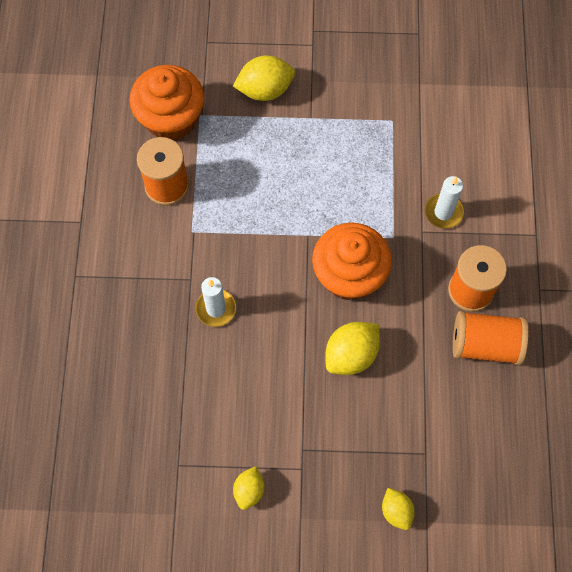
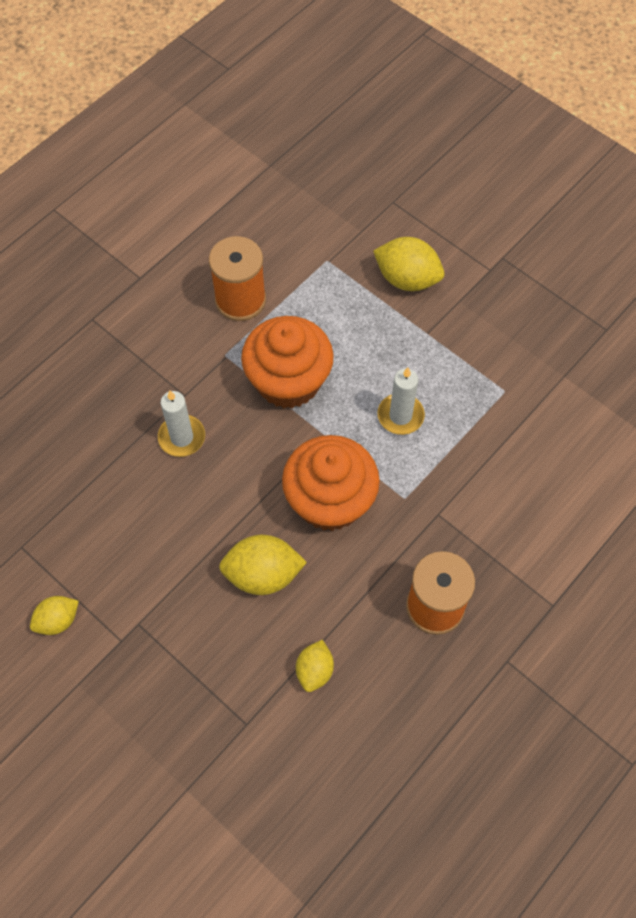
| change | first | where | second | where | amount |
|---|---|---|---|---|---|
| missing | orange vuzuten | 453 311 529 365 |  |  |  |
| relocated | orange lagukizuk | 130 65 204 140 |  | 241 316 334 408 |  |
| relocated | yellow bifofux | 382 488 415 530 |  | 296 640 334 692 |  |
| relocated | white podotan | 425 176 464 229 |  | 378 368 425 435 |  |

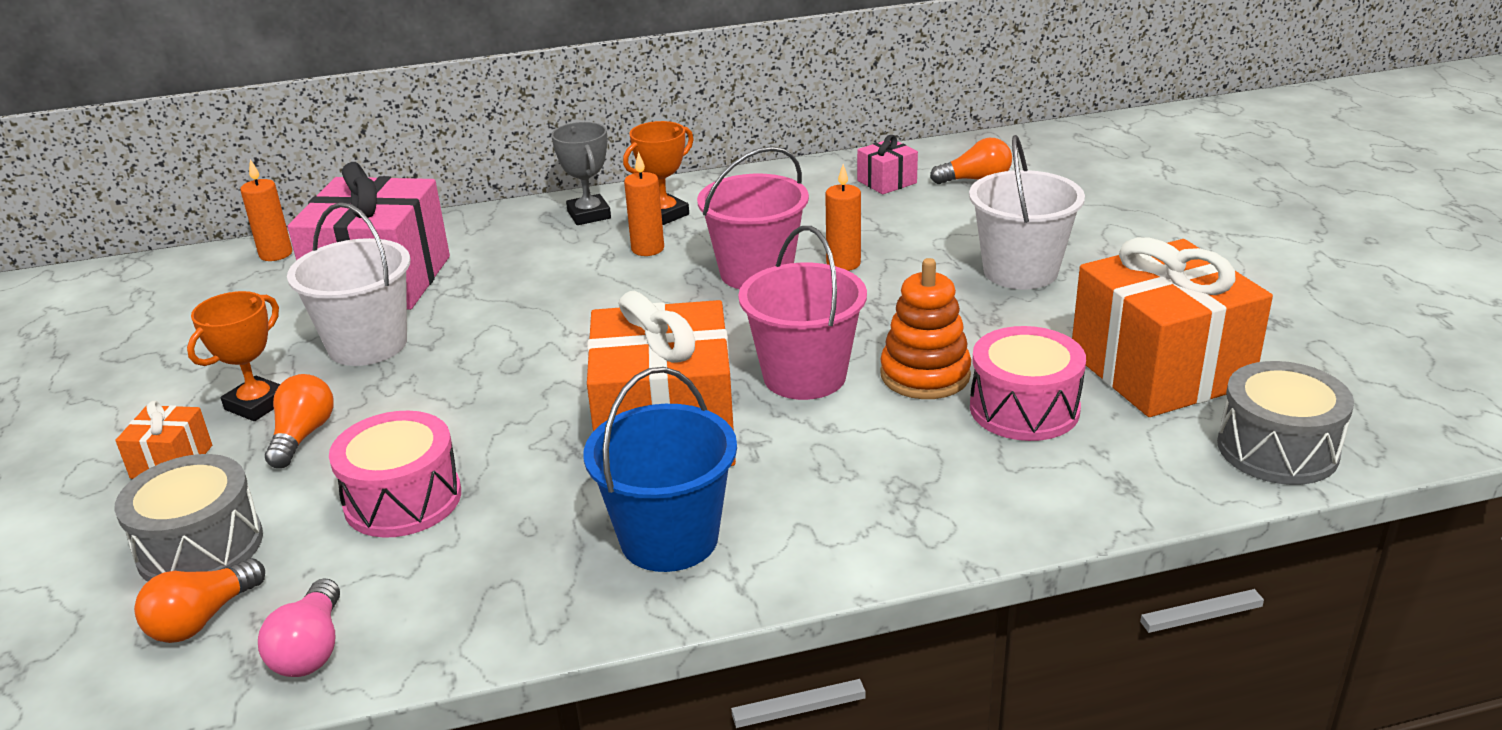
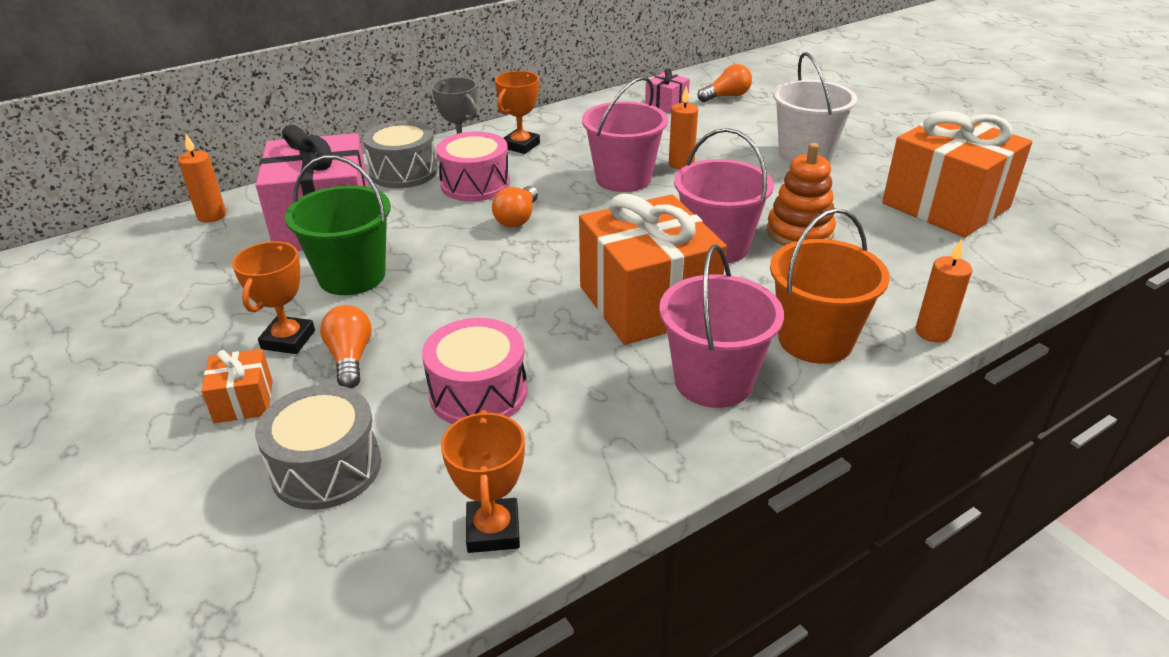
| change | first | where | second | where | amount |
|---|---|---|---|---|---|
| appeared |  |  | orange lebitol | 770 208 890 364 |  |
| relocated | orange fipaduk | 134 558 265 643 |  | 492 186 538 228 |  |
| relocated | orange podotan | 624 152 664 256 |  | 916 239 972 343 |  |
| relocated | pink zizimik | 970 326 1086 441 |  | 436 131 510 201 |  |
| relocated | grey zizimik | 1217 361 1354 485 |  | 363 121 438 188 |  |
| exchanged | pink fipaduk | 258 578 340 677 | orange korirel | 441 410 525 553 |  |
| colour | white lebitol | 287 202 410 366 | green lebitol | 285 155 391 295 |  |
| colour | blue lebitol | 583 367 737 572 | pink lebitol | 659 244 784 408 |  |

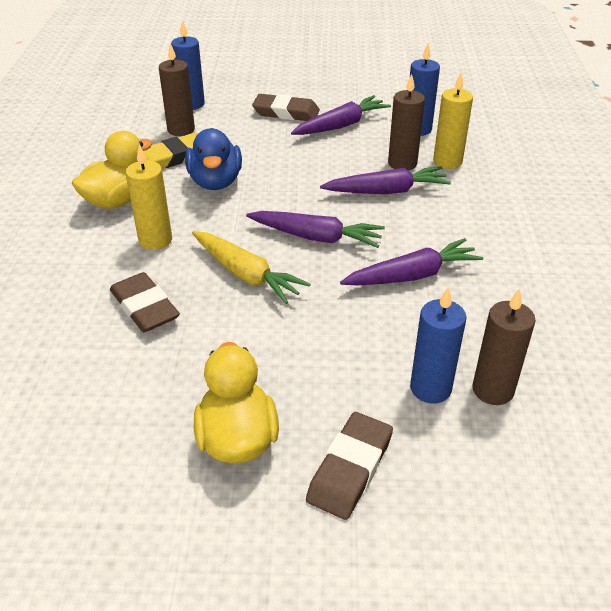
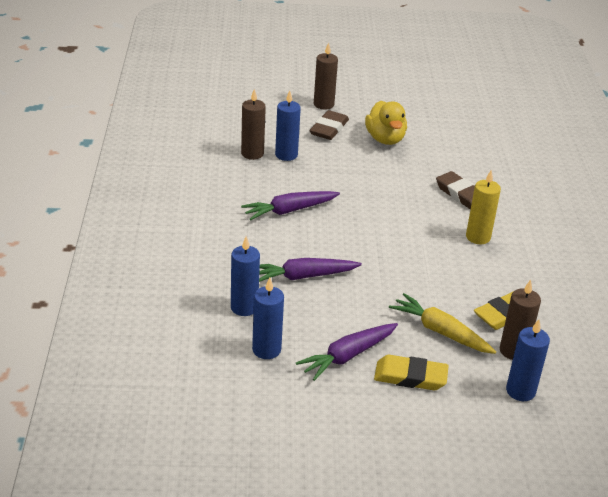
| change | first | where | second | where | amount |
|---|---|---|---|---|---|
| missing | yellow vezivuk | 72 131 153 209 |  |  |  |
| missing | blue vezivuk | 185 128 242 190 |  |  |  |
| missing | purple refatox | 246 211 385 248 |  |  |  |
| relocated | yellow refatox | 192 231 310 304 |  | 389 293 496 354 |  |
| relocated | brown podotan | 388 74 425 171 |  | 314 42 338 109 |  |
| colour | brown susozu | 252 94 320 121 | yellow susozu | 374 355 449 390 |  |
| colour | yellow podotan | 433 73 473 169 | blue podotan | 231 236 260 316 |  |

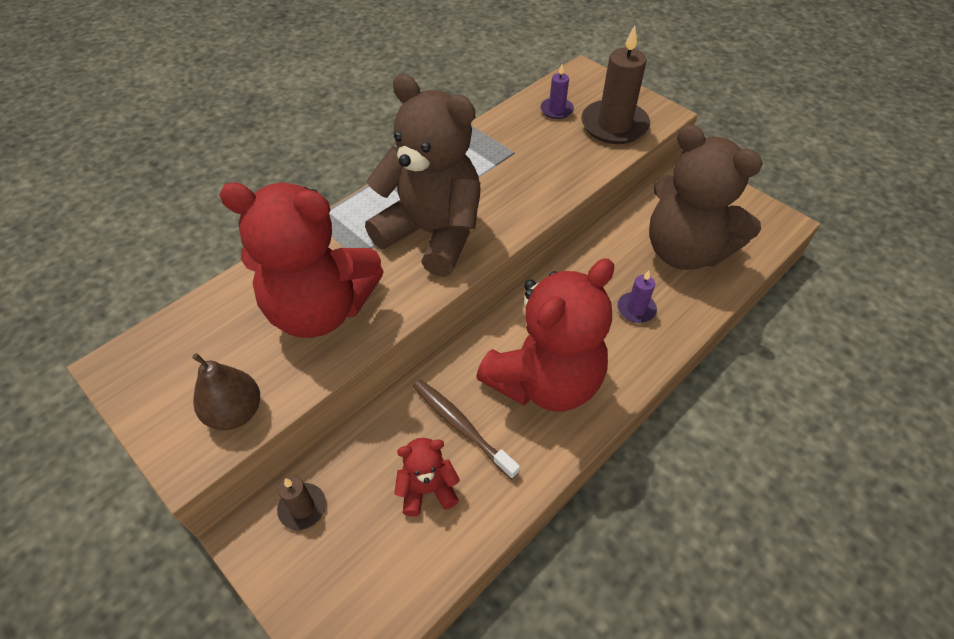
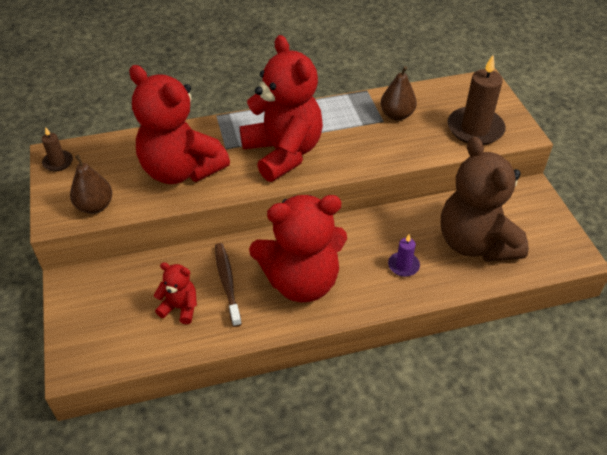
| change | first | where | second | where | amount |
|---|---|---|---|---|---|
| missing | purple podotan | 540 64 574 119 |  |  |  |
| appeared |  |  | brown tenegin | 381 66 417 120 |  |
| relocated | brown podotan | 277 476 326 530 |  | 42 127 73 172 |  |
| colour | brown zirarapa | 365 74 481 277 | red zirarapa | 240 35 323 182 |  |

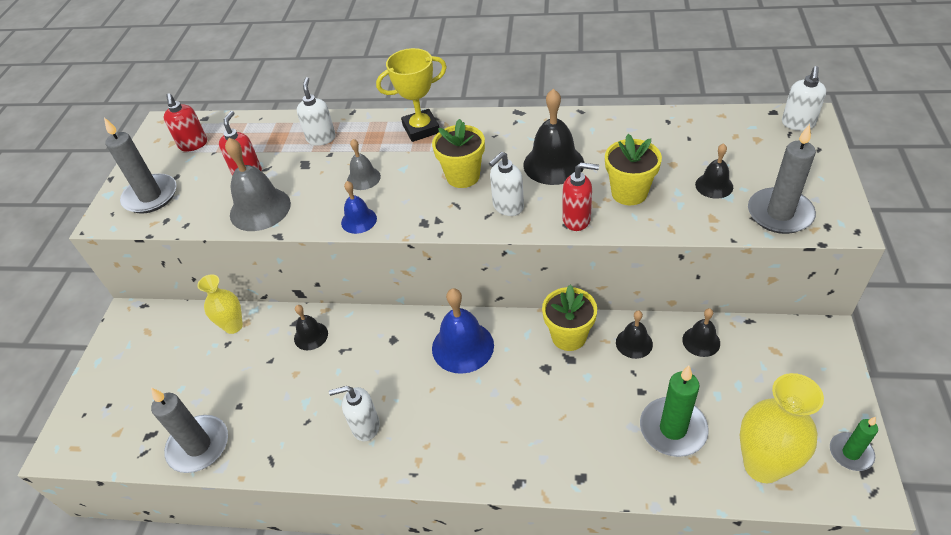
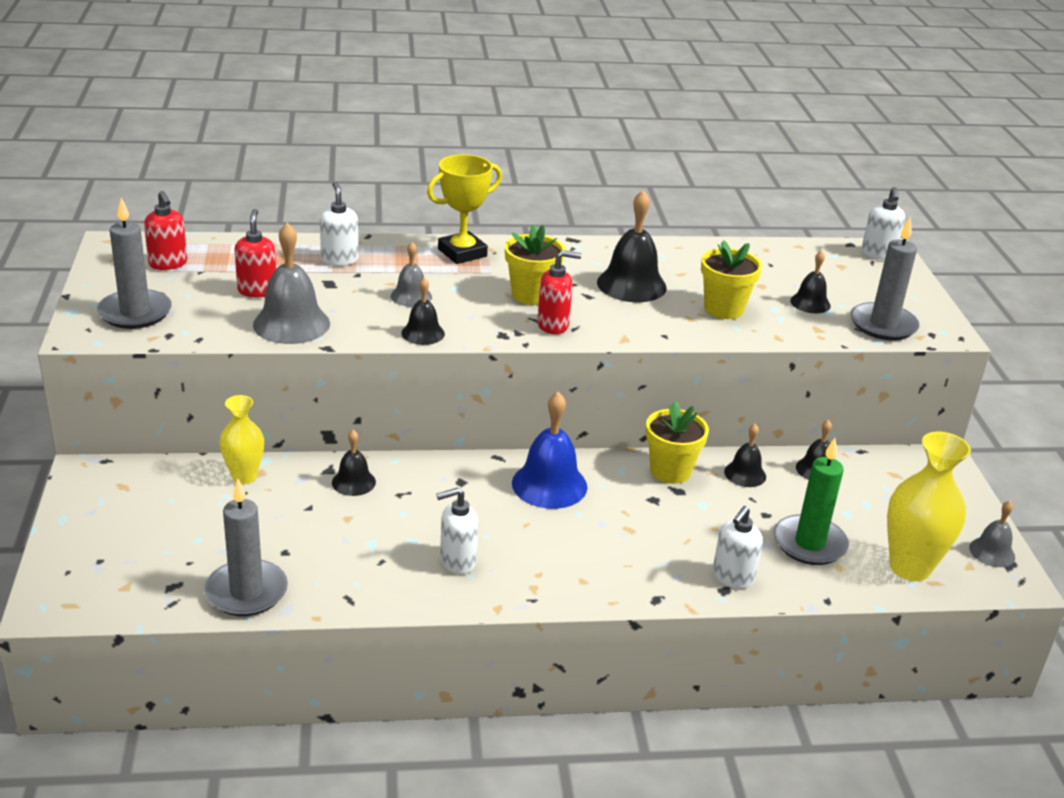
| change | first | where | second | where | amount |
|---|---|---|---|---|---|
| relocated | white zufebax | 489 152 524 216 |  | 713 506 763 589 |  |
| relocated | red zufebax | 562 162 599 231 |  | 537 250 581 334 |  |
| exchanged | green podotan | 830 417 878 471 | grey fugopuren | 969 501 1015 567 |  |
| colour | blue fugopuren | 341 181 377 234 | black fugopuren | 401 277 445 345 |  |

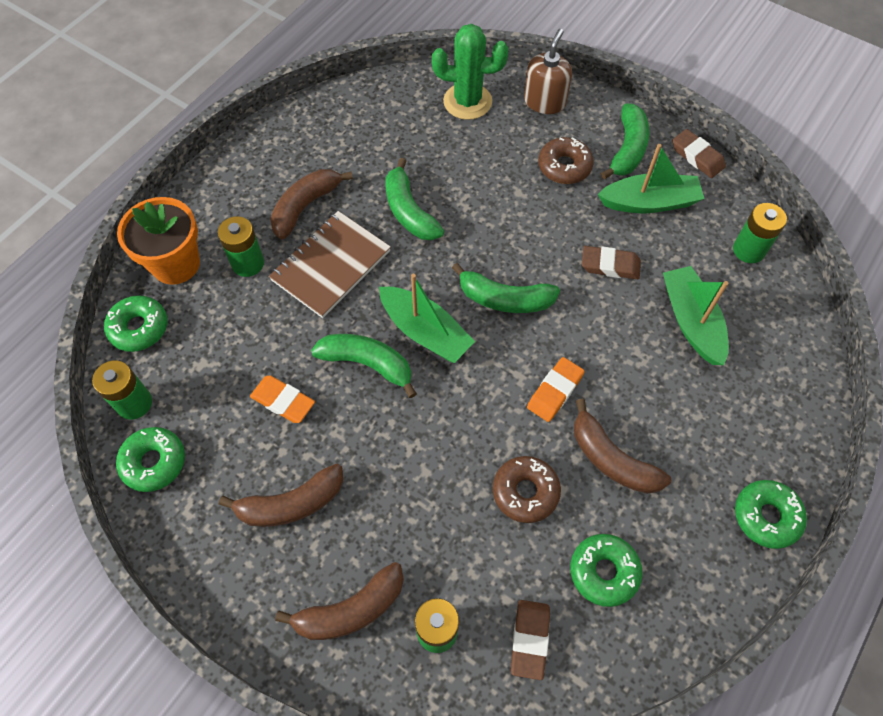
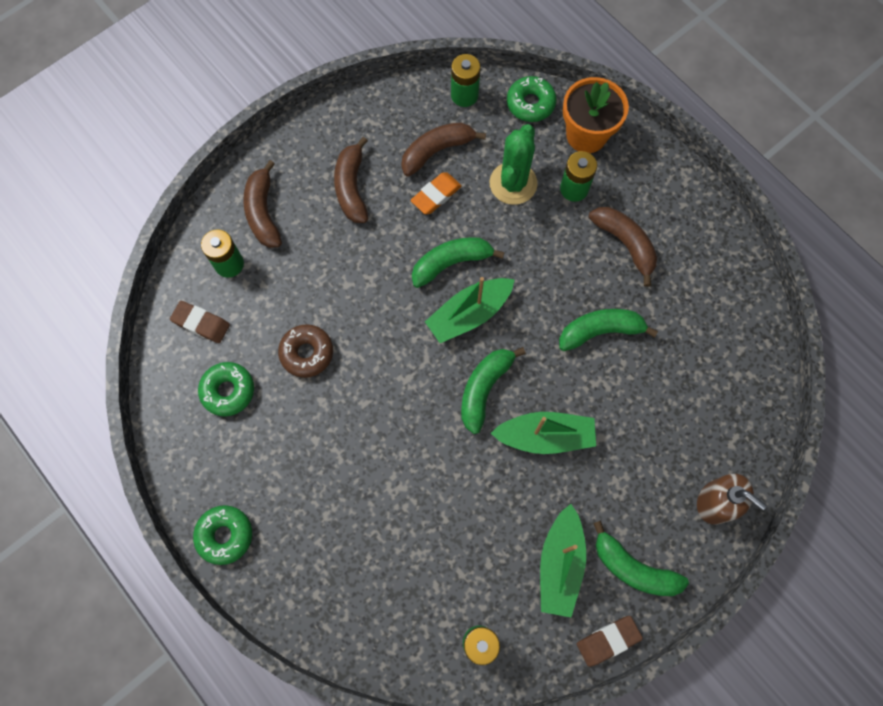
| change | first | where | second | where | amount |
|---|---|---|---|---|---|
| missing | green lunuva | 116 427 185 492 |  |  |  |
| missing | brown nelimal | 269 211 391 318 |  |  |  |
| missing | orange susozu | 527 357 585 422 |  |  |  |
| missing | brown lunuva | 538 137 594 184 |  |  |  |
| missing | brown susozu | 582 246 641 279 |  |  |  |
| relocated | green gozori | 432 24 508 120 |  | 490 124 538 205 |  |
| relocated | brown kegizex | 574 399 671 494 |  | 401 122 486 177 |  |
| relocated | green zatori | 663 266 729 365 |  | 490 412 596 454 |  |
| spun | green kegizex | 311 334 417 398 |  | 412 237 505 288 | 150 degrees counterclockwise |

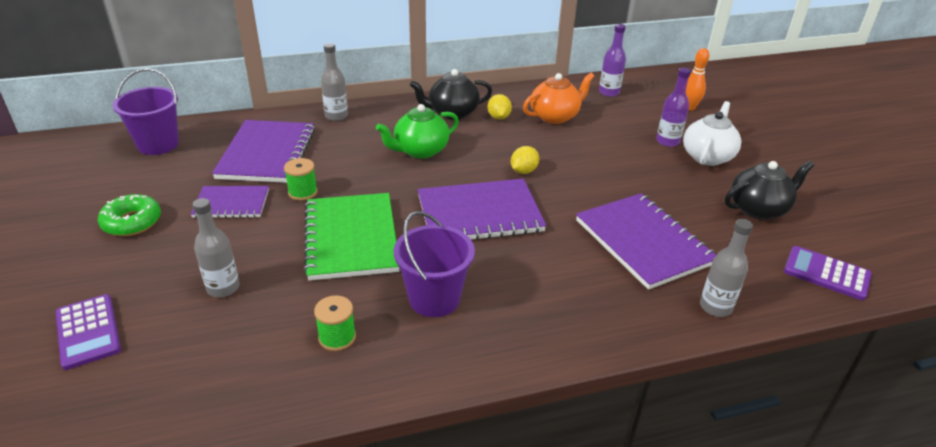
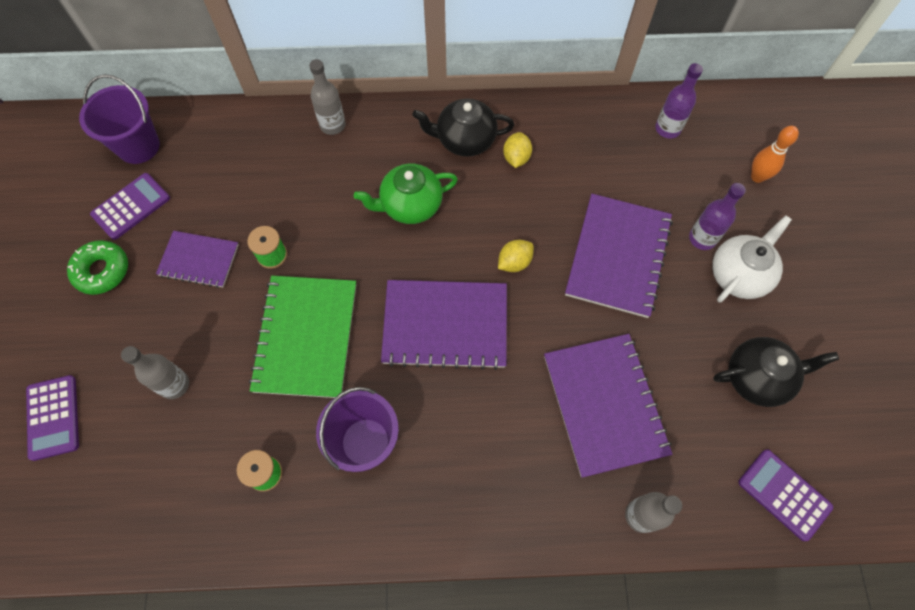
| change | first | where | second | where | amount |
|---|---|---|---|---|---|
| missing | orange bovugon | 523 73 594 124 |  |  |  |
| appeared |  |  | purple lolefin | 90 173 170 240 |  |
| relocated | purple nelimal | 212 120 315 183 |  | 565 194 673 318 |  |

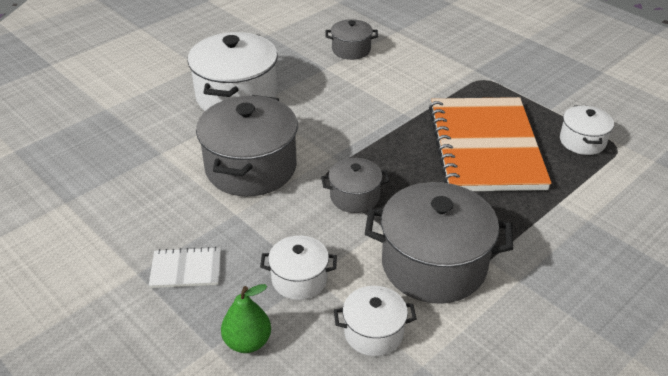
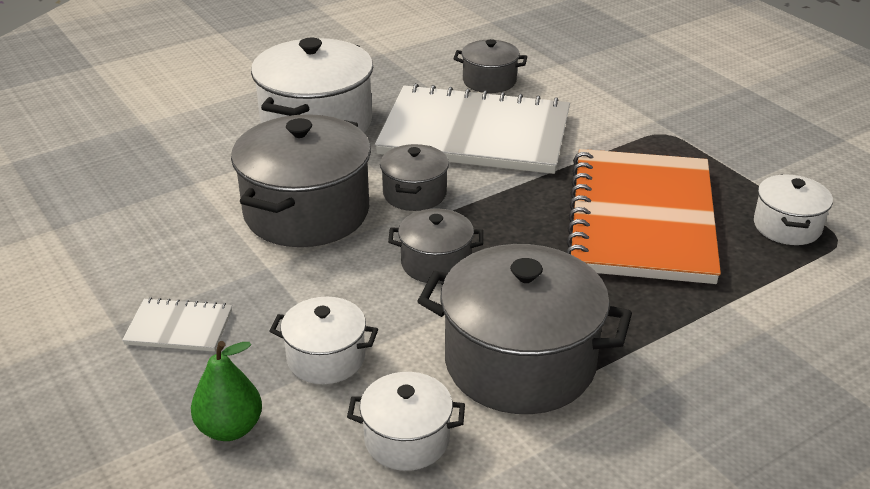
| change | first | where | second | where | amount |
|---|---|---|---|---|---|
| appeared |  |  | white nelimal | 375 83 570 174 |  |
| appeared |  |  | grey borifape | 380 144 449 211 |  |

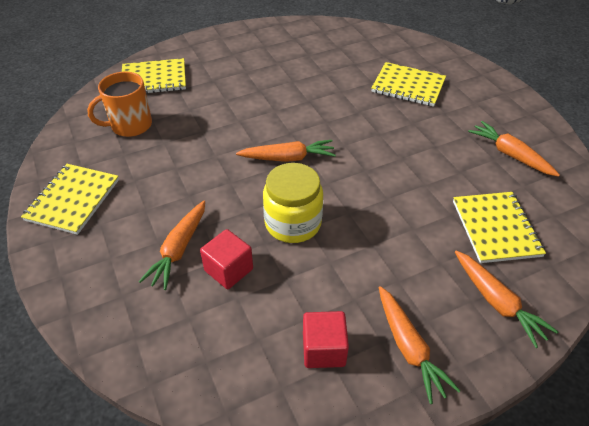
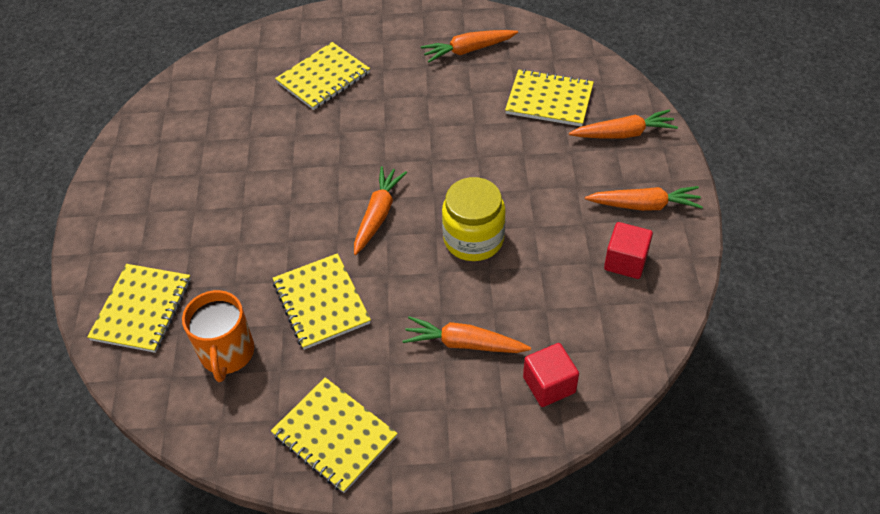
| change | first | where | second | where | amount |
|---|---|---|---|---|---|
| appeared |  |  | yellow nelimal | 273 253 371 350 |  |
| relocated | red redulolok | 200 229 253 289 |  | 523 343 579 407 |  |
| spun | orange refatox | 139 201 205 290 |  | 403 316 531 353 | 150 degrees clockwise |

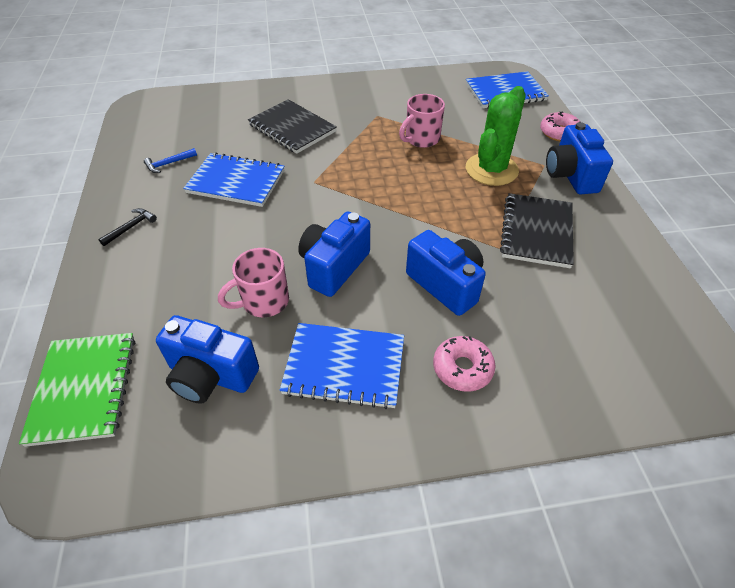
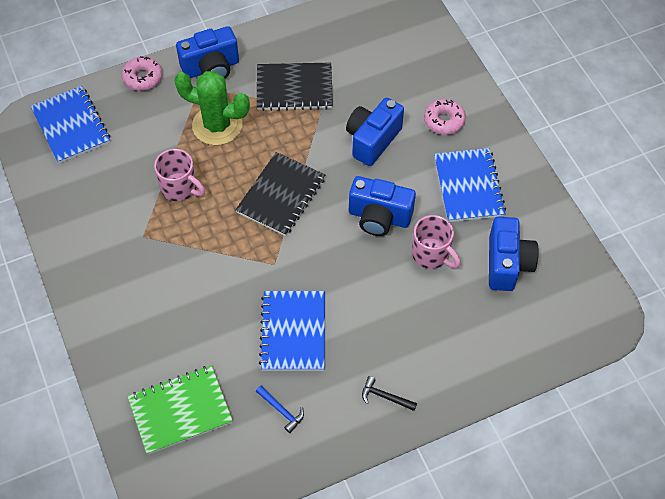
| change | first | where | second | where | amount |
|---|---|---|---|---|---|
| relocated | green nelimal | 19 333 135 447 |  | 127 365 233 455 |  |
| relocated | black nelimal | 248 99 337 154 |  | 236 152 325 236 |  |

